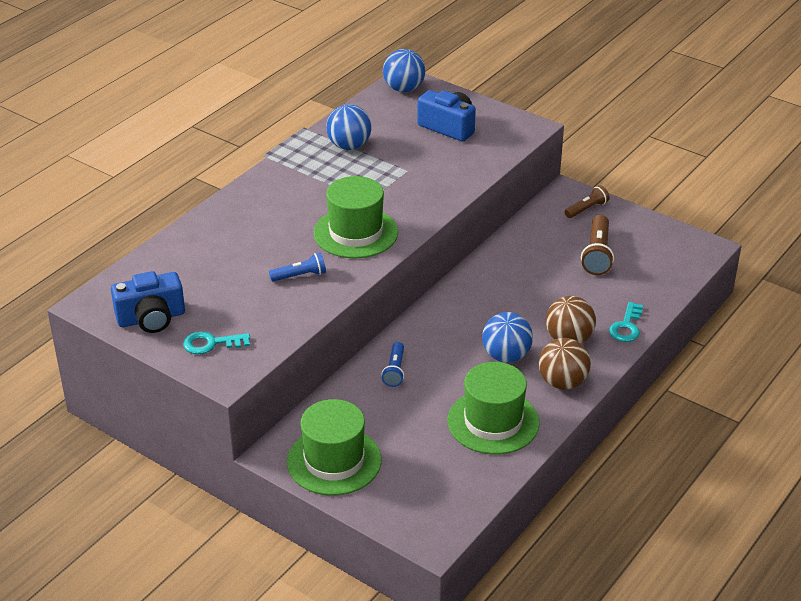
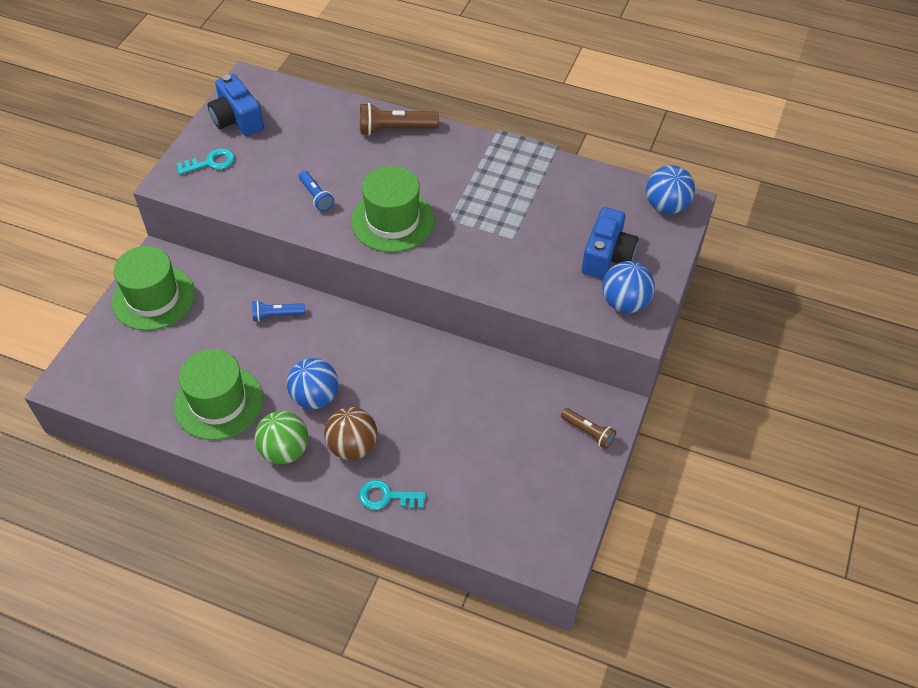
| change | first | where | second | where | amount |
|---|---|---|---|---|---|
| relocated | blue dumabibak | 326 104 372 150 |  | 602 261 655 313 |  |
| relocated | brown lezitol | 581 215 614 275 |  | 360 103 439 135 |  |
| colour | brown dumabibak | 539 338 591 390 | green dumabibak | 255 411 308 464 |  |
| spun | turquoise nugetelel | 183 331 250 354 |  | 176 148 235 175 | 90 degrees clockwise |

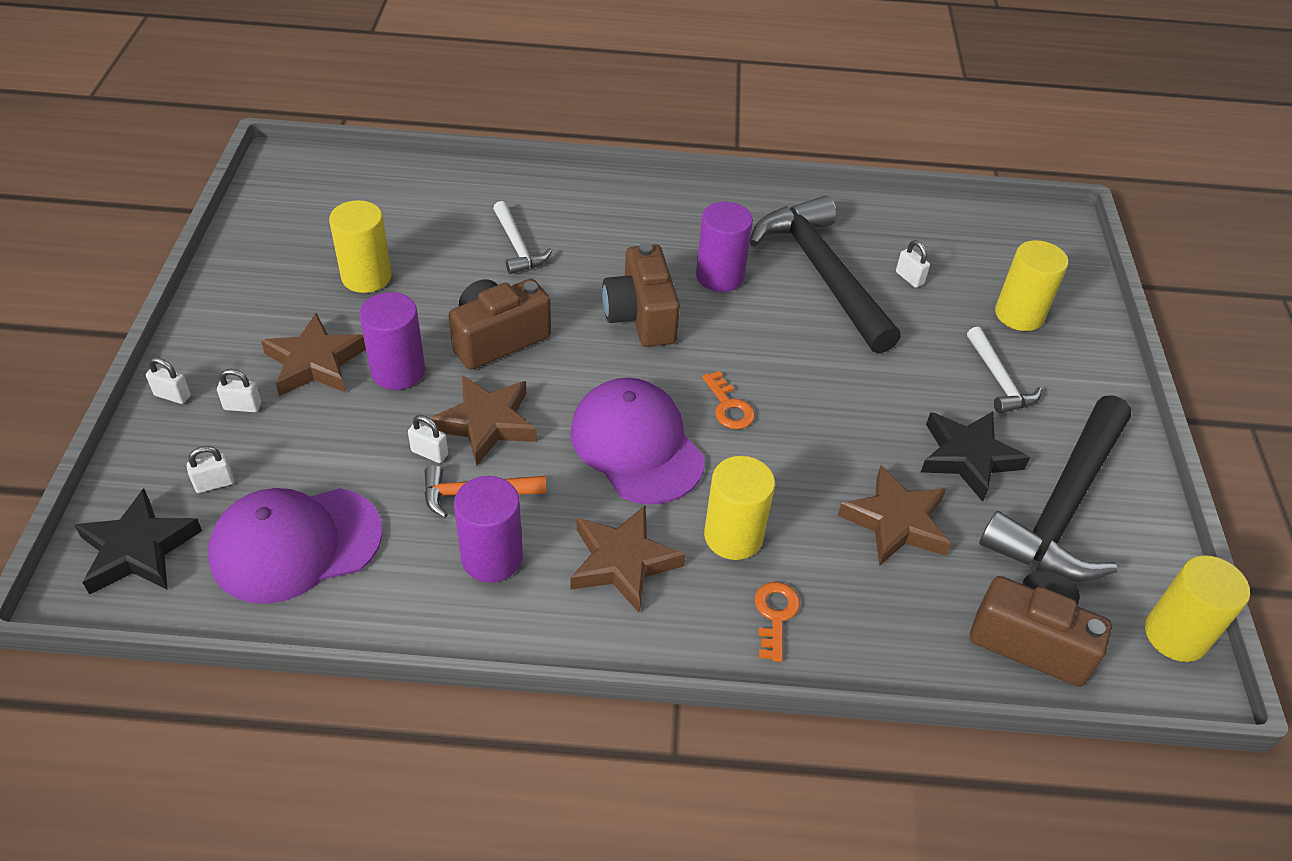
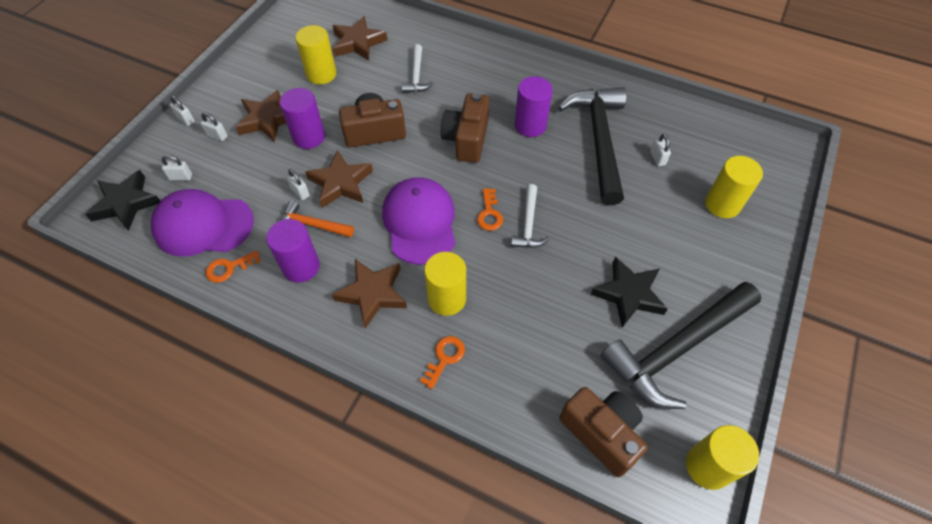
| change | first | where | second | where | amount |
|---|---|---|---|---|---|
| appeared |  |  | orange nugetelel | 205 250 261 283 |  |
| relocated | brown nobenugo | 838 465 951 566 |  | 332 16 387 61 |  |
| relocated | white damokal | 967 327 1042 414 |  | 511 184 549 248 |  |

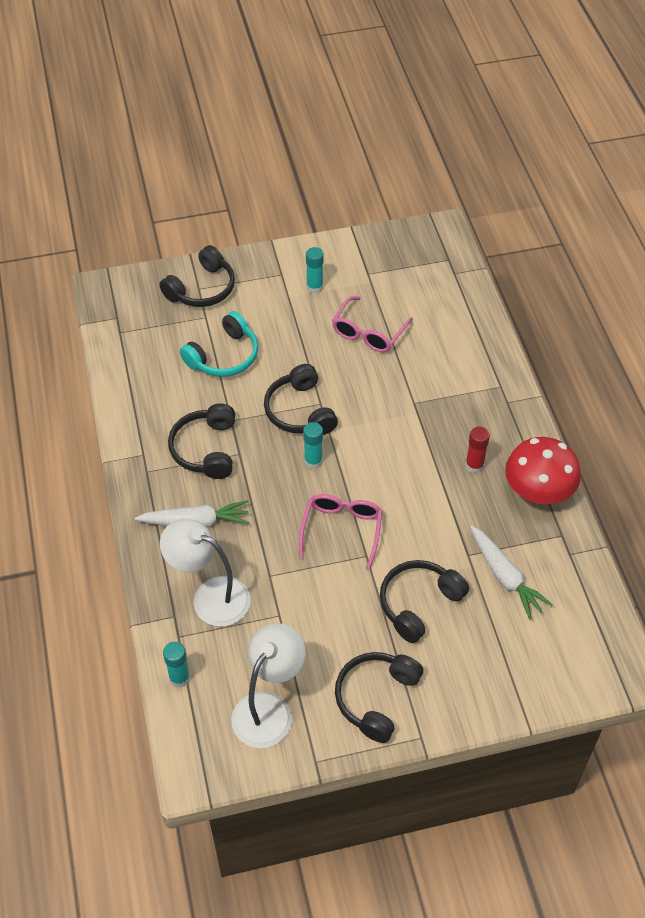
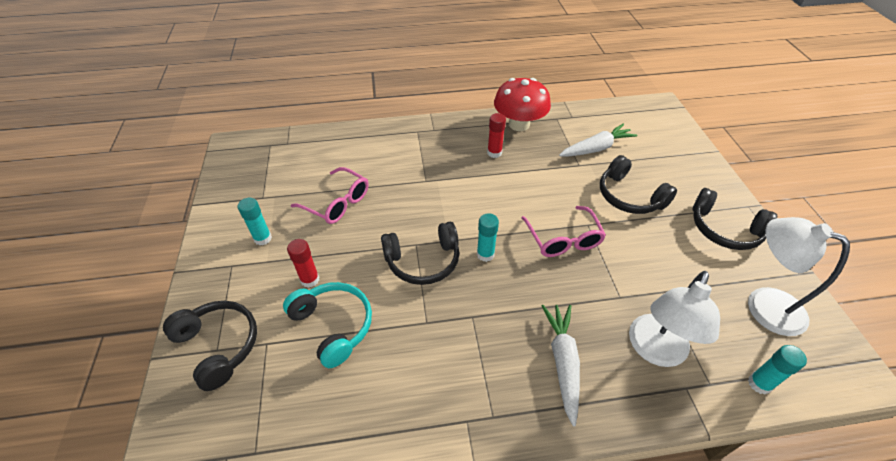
| change | first | where | second | where | amount |
|---|---|---|---|---|---|
| missing | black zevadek | 168 403 235 479 |  |  |  |
| appeared |  |  | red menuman | 287 239 319 288 |  |
| spun | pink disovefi | 299 494 382 569 |  | 521 206 606 257 | 120 degrees counterclockwise |

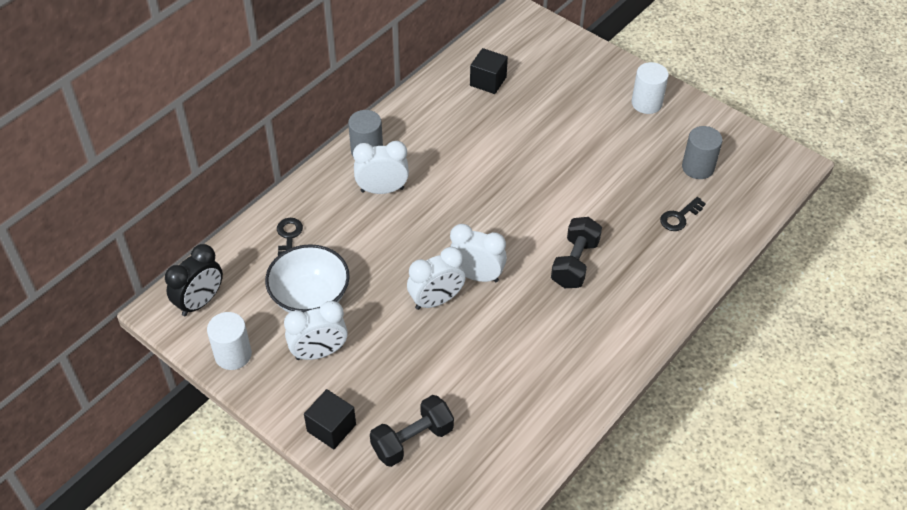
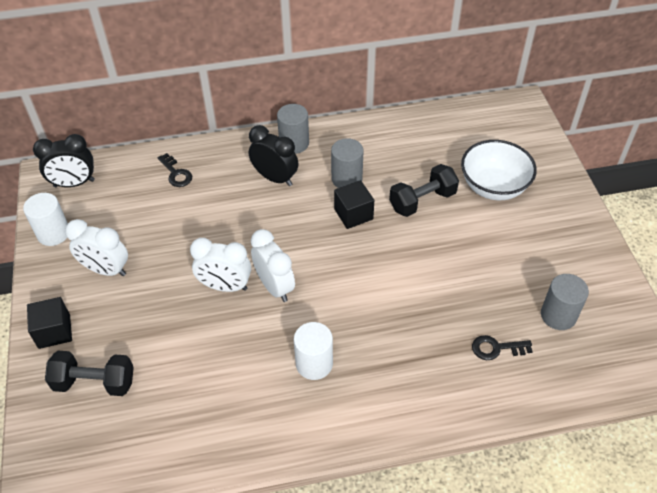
| change | first | where | second | where | amount |
|---|---|---|---|---|---|
| appeared |  |  | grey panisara | 331 138 364 188 |  |
| relocated | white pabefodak | 265 244 350 313 |  | 461 140 537 200 |  |
| relocated | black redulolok | 470 48 508 94 |  | 334 180 374 229 |  |
| relocated | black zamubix | 551 217 602 288 |  | 389 164 459 217 |  |
| relocated | white panisara | 631 62 669 114 |  | 294 322 333 380 |  |
| colour | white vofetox | 353 141 409 194 | black vofetox | 249 125 298 186 |  |
| spun | black nugetelel | 277 218 303 255 |  | 158 153 192 187 | 105 degrees clockwise |

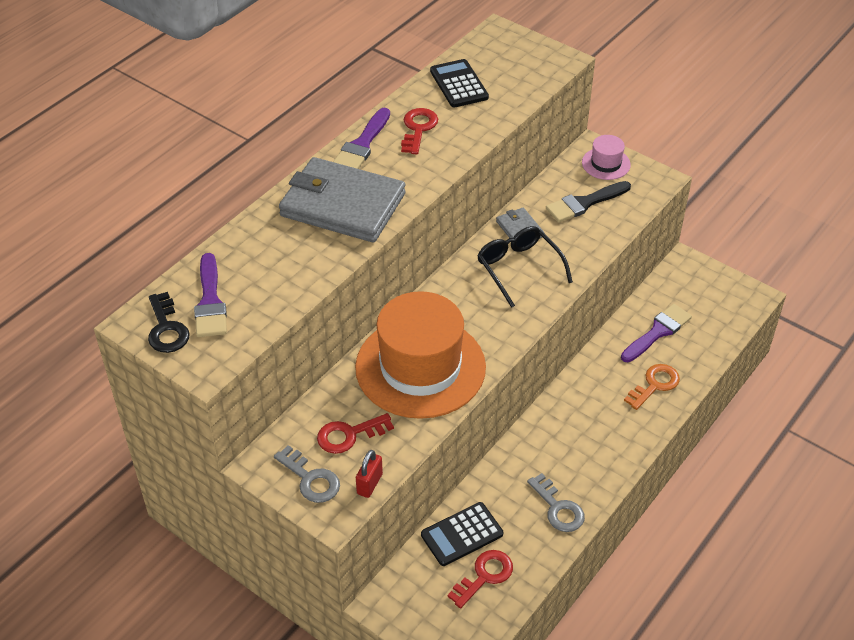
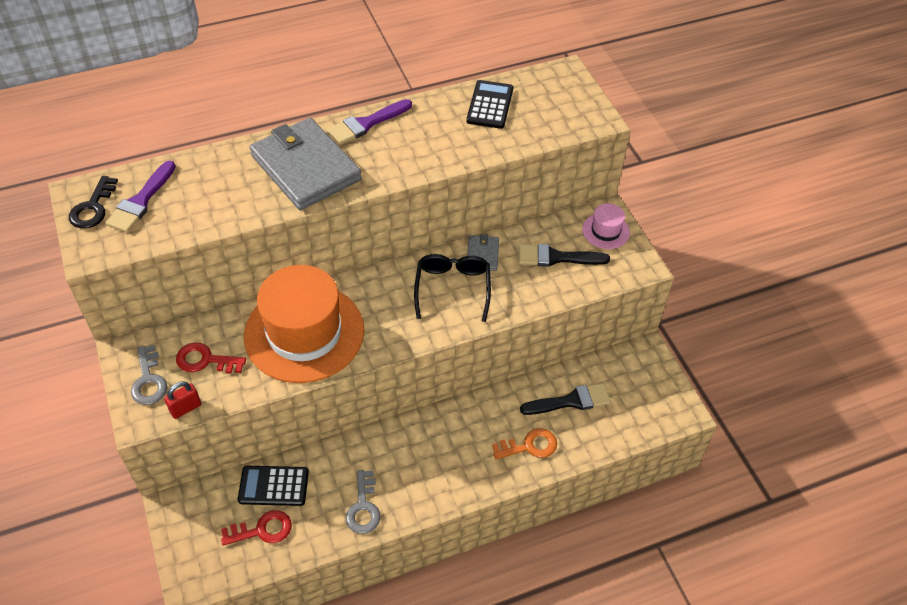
| change | first | where | second | where | amount |
|---|---|---|---|---|---|
| missing | red nugetelel | 401 108 438 154 |  |  |  |
| colour | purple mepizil | 621 304 692 362 | black mepizil | 520 383 611 415 |  |

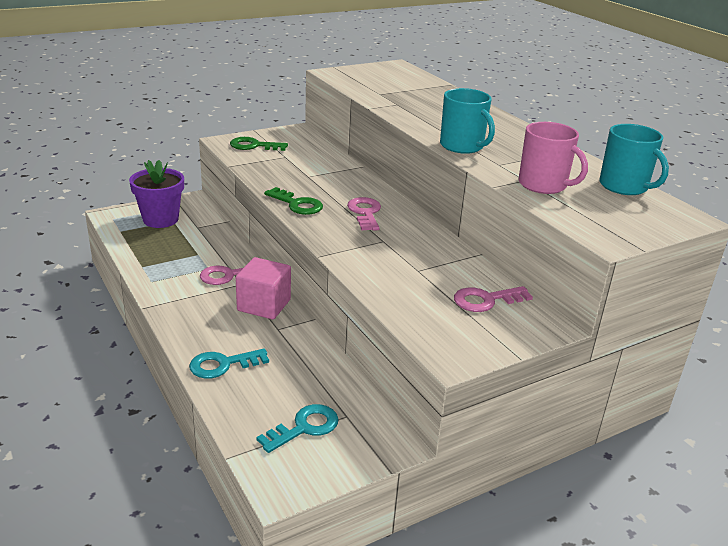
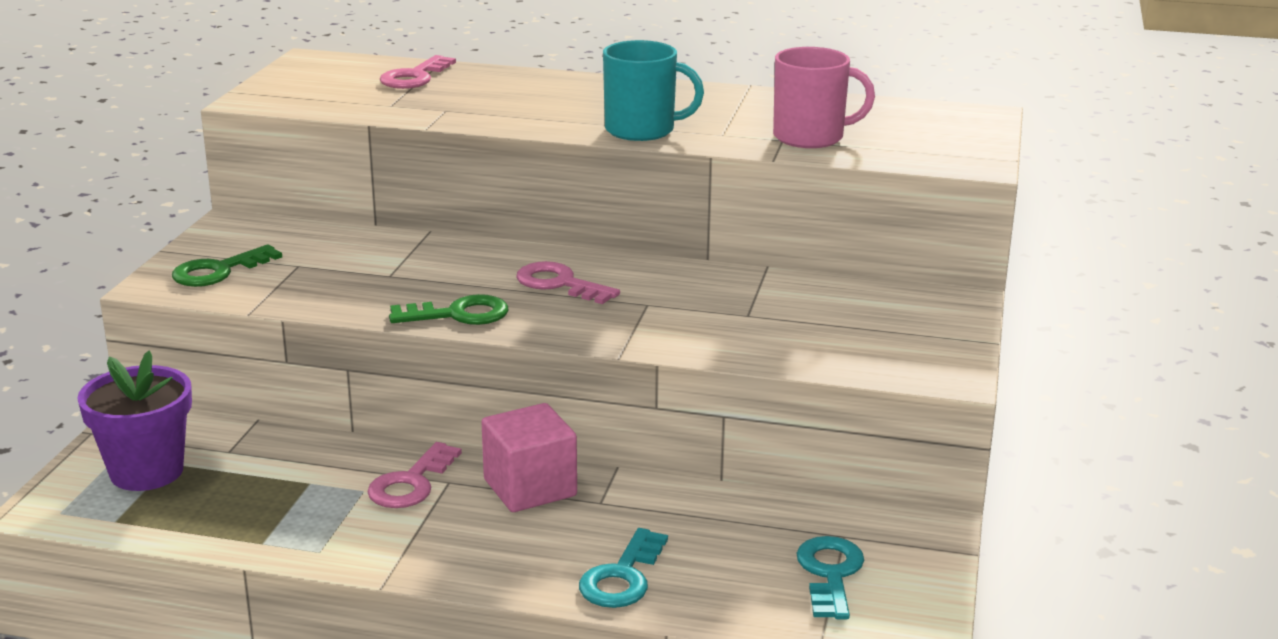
| change | first | where | second | where | amount |
|---|---|---|---|---|---|
| missing | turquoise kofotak | 599 124 669 195 |  |  |  |
| relocated | pink nugetelel | 454 286 533 312 |  | 380 55 456 89 |  |

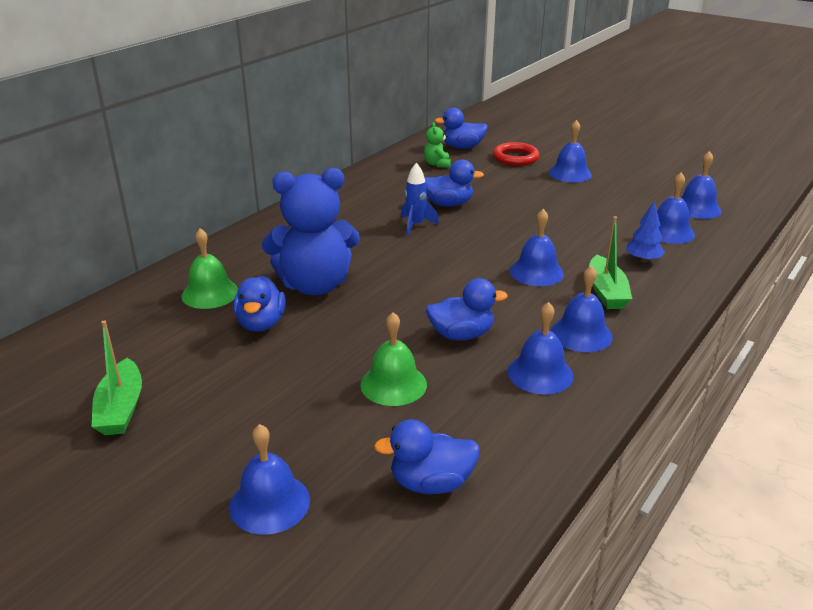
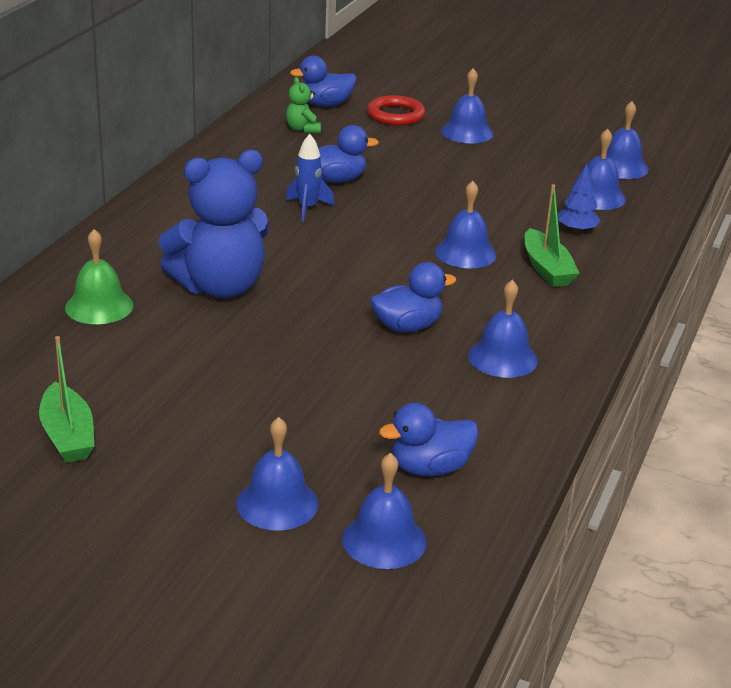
| change | first | where | second | where | amount |
|---|---|---|---|---|---|
| missing | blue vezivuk | 233 276 286 332 |  |  |  |
| missing | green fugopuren | 361 312 427 406 |  |  |  |
| relocated | blue fugopuren | 551 265 613 352 |  | 342 453 426 569 |  |

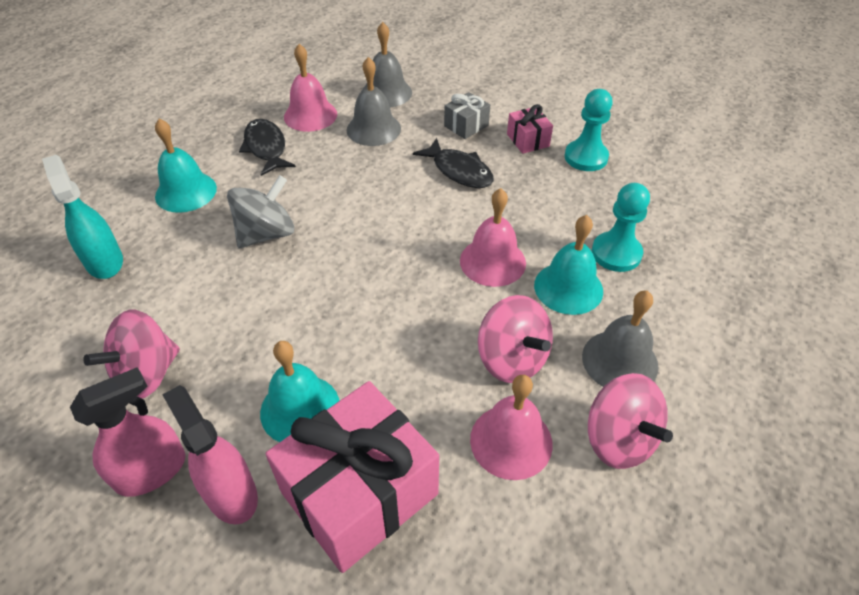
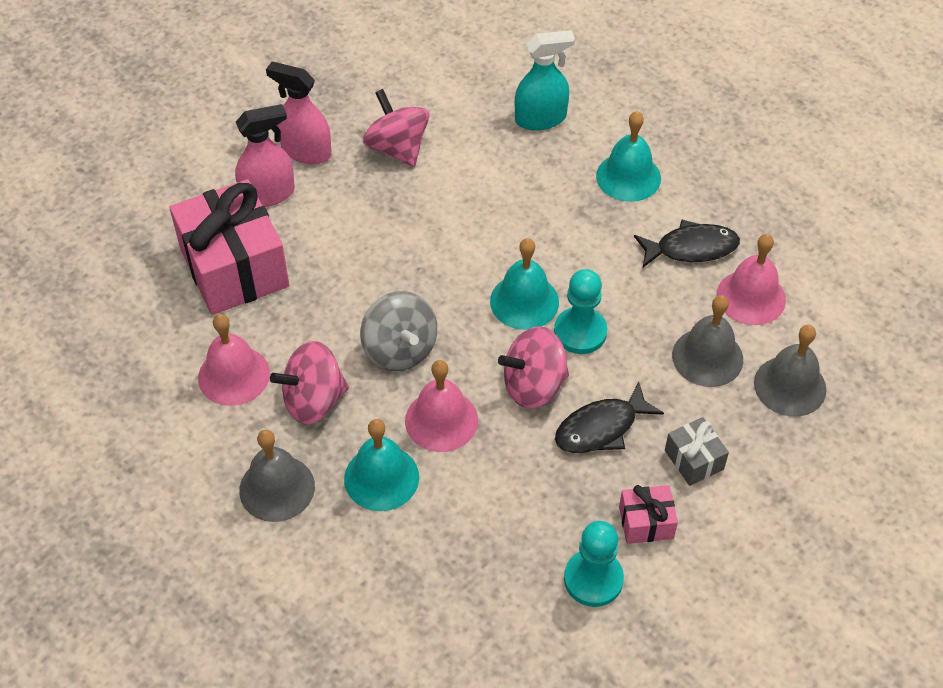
| change | first | where | second | where | amount |
|---|---|---|---|---|---|
| relocated | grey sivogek | 227 175 294 248 |  | 360 291 437 371 |  |
| relocated | turquoise fugopuren | 260 341 339 442 |  | 490 238 559 330 |  |
| relocated | pink sivogek | 588 373 673 469 |  | 498 326 569 408 |  |
| relocated | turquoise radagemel | 592 183 650 272 |  | 554 269 607 354 |  |
| spun | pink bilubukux | 70 367 186 497 |  | 266 62 331 164 | 135 degrees clockwise |

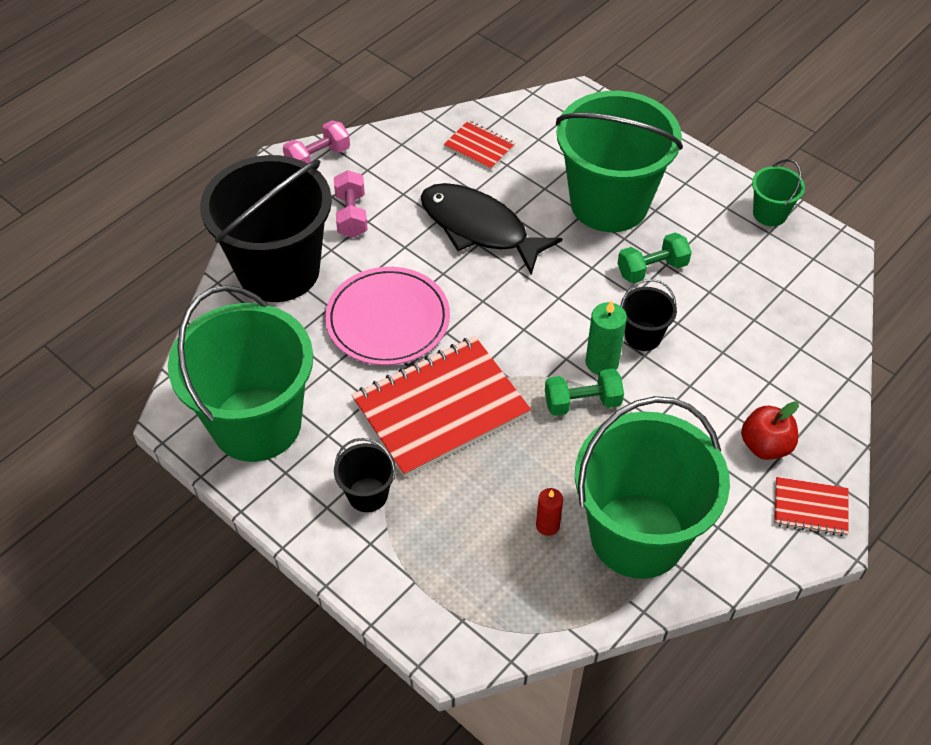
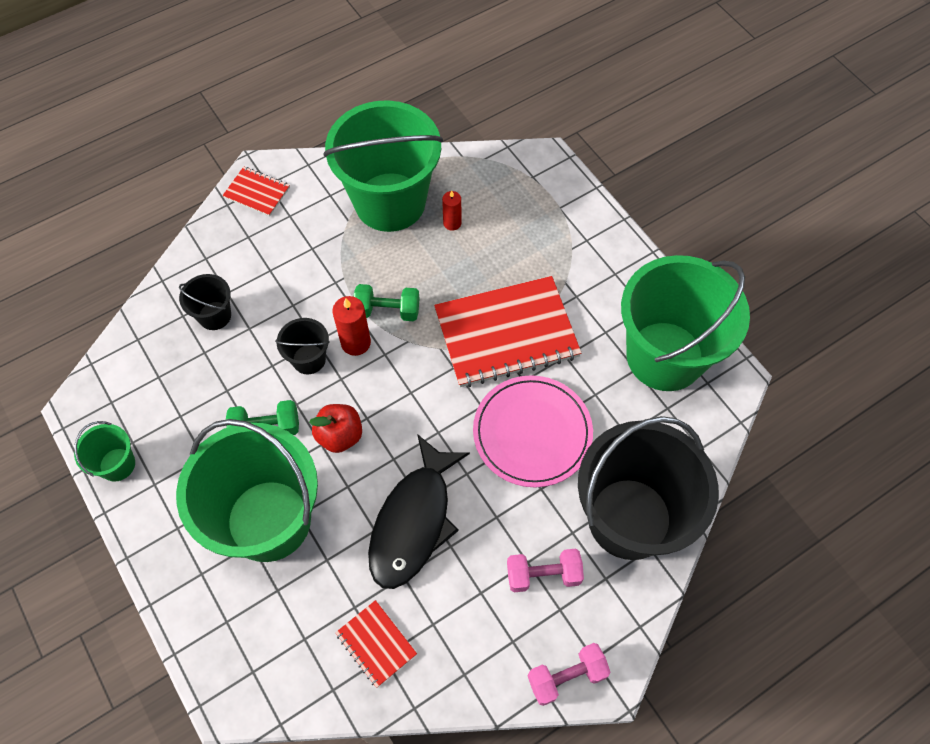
| change | first | where | second | where | amount |
|---|---|---|---|---|---|
| relocated | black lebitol | 334 438 396 512 |  | 179 274 231 330 |  |
| relocated | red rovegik | 741 401 799 460 |  | 309 404 362 453 |  |
| colour | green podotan | 585 300 627 375 | red podotan | 332 296 371 356 |  |
| spun | pink zamubix | 334 170 368 238 |  | 507 549 584 592 | 75 degrees clockwise |
| spun | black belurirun | 421 183 562 275 |  | 368 434 470 589 | 60 degrees clockwise |

